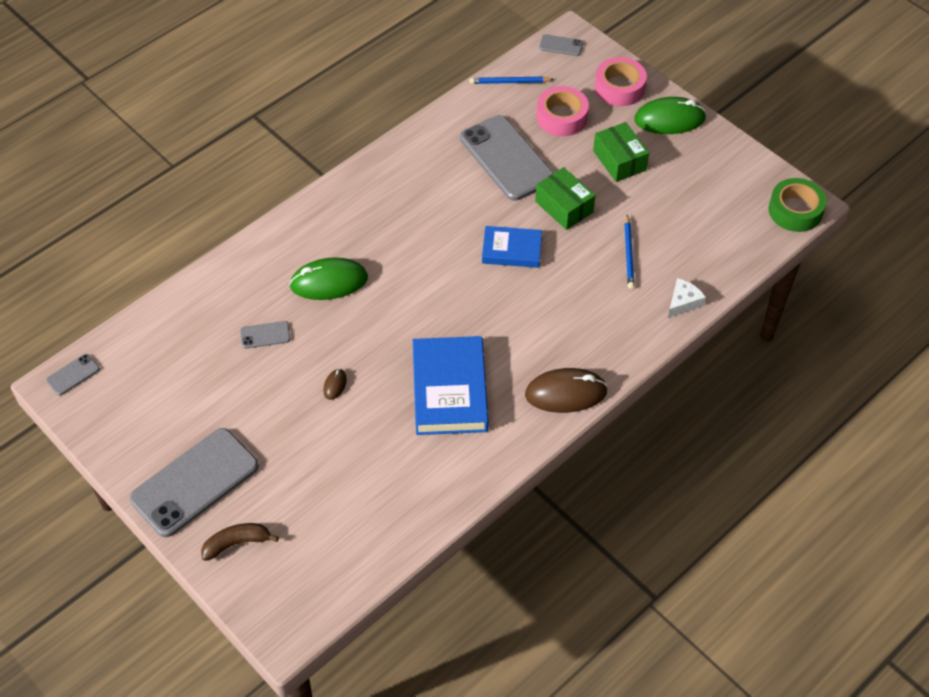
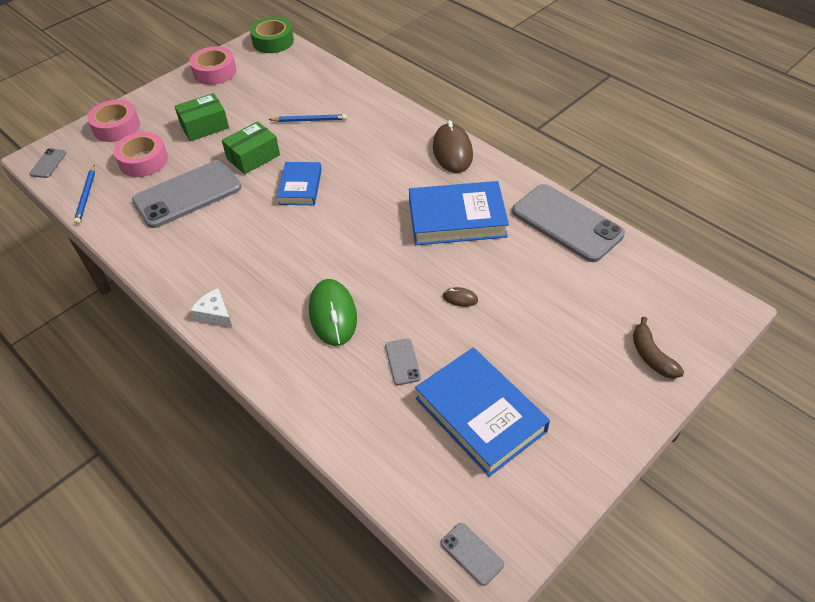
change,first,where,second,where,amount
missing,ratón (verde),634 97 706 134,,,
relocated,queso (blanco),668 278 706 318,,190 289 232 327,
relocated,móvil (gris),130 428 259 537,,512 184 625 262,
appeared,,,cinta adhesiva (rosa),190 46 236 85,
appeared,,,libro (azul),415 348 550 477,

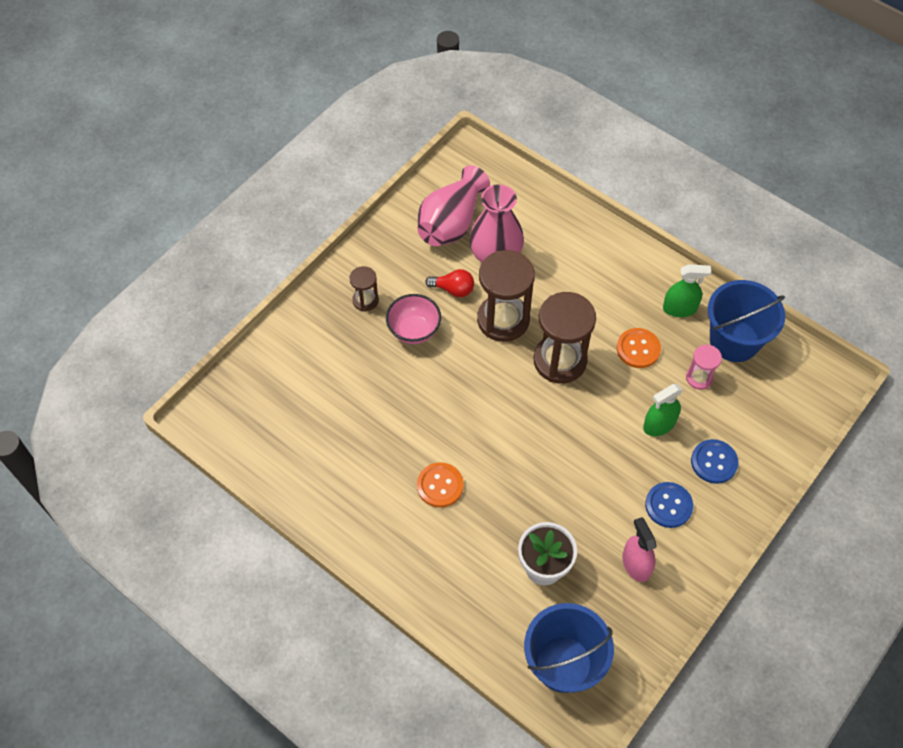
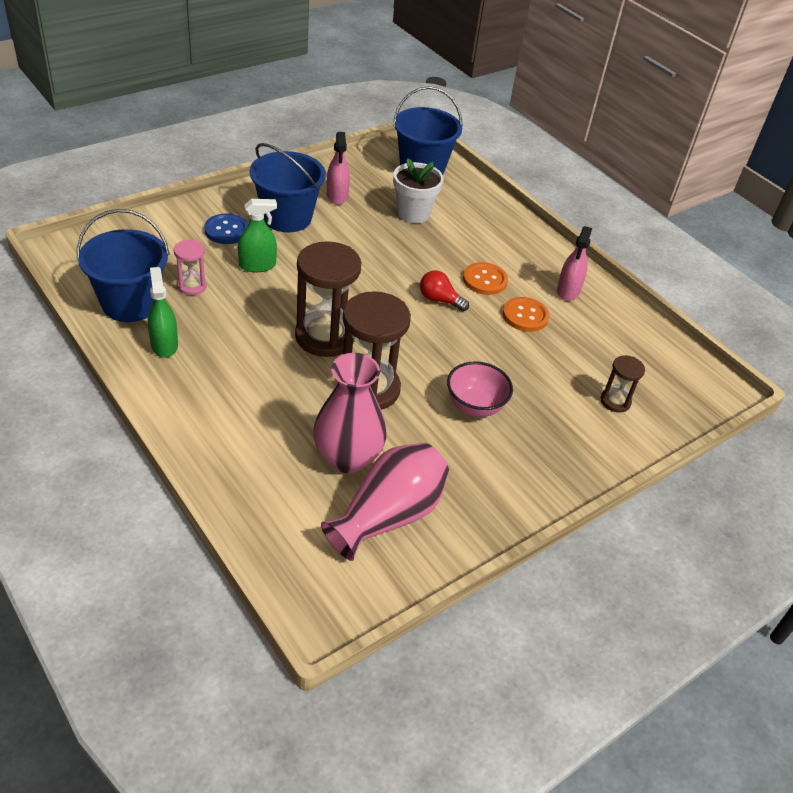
change,first,where,second,where,amount
spun,pulverizador (verde),663 264 711 317,,148 267 178 358,60 degrees clockwise
relocated,reloj de arena (marrón),349 266 379 311,,601 355 645 413,
relocated,bombilla (rojo),425 269 474 297,,420 271 469 311,
relocated,botón (naranja),617 328 661 368,,503 297 550 332,
exchanged,botón (azul),645 482 693 528,balde (azul),250 143 326 232,
appeared,,,pulverizador (rosa),557 226 592 301,

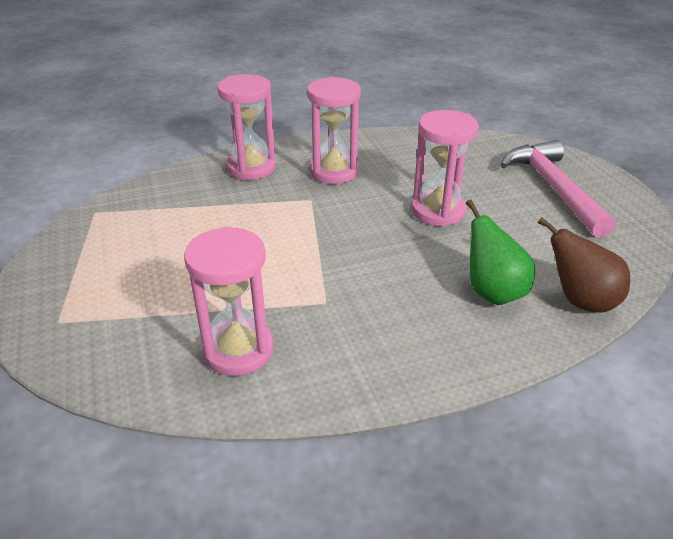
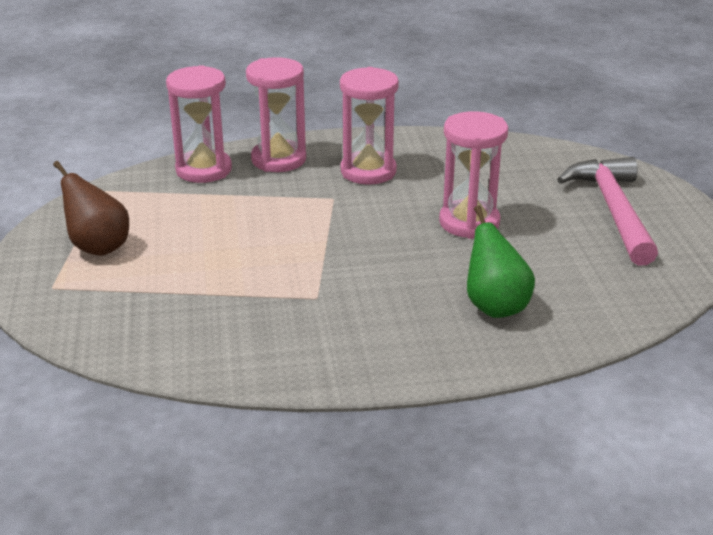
change,first,where,second,where,amount
relocated,pera (marrón),538 217 630 313,,53 161 129 256,
relocated,reloj de arena (rosa),184 226 274 376,,166 65 232 183,

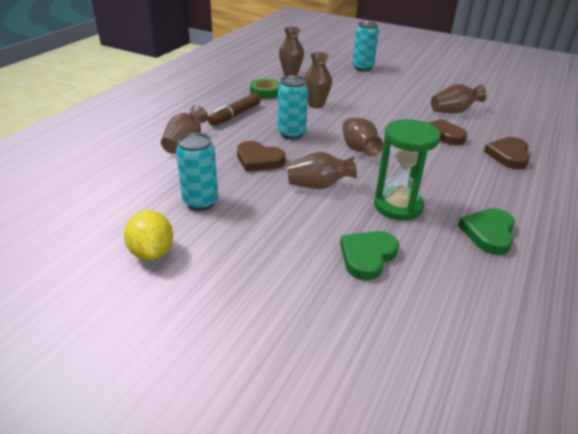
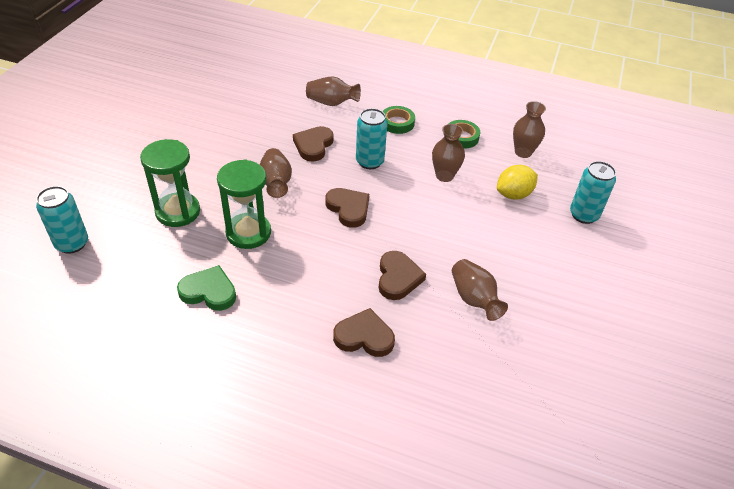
change,first,where,second,where,amount
exchanged,rotulador (marrón),208 93 261 126,cinta adhesiva (verde),383 106 415 134,
exchanged,florero (marrón),342 118 383 157,corazón (marrón),325 188 369 228,
relocated,lata (turquesa),176 133 218 211,,36 186 88 254,
relocated,limón (amarillo),124 210 173 261,,497 165 538 199,
exchanged,corazón (verde),340 231 399 280,reloj de arena (verde),140 139 200 227,

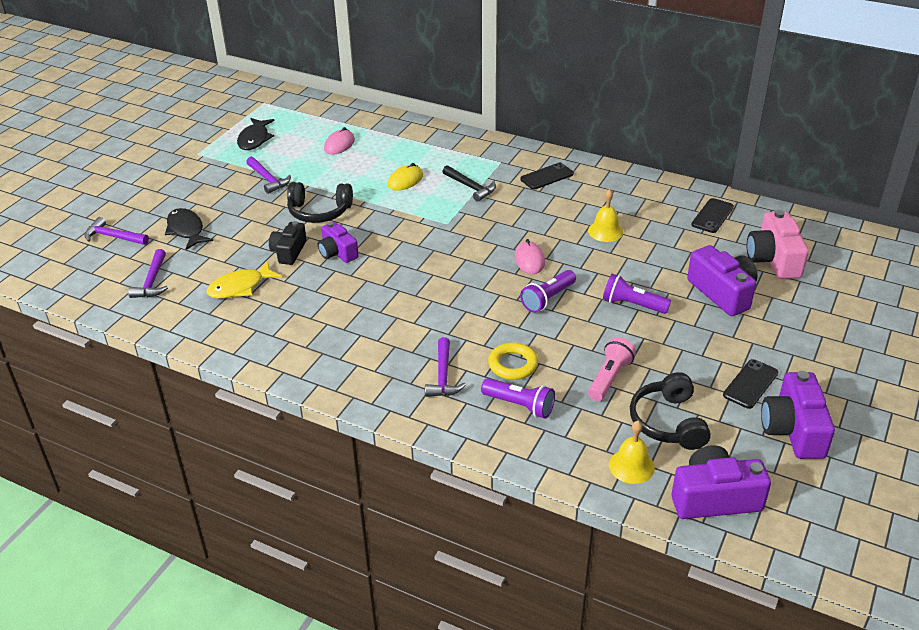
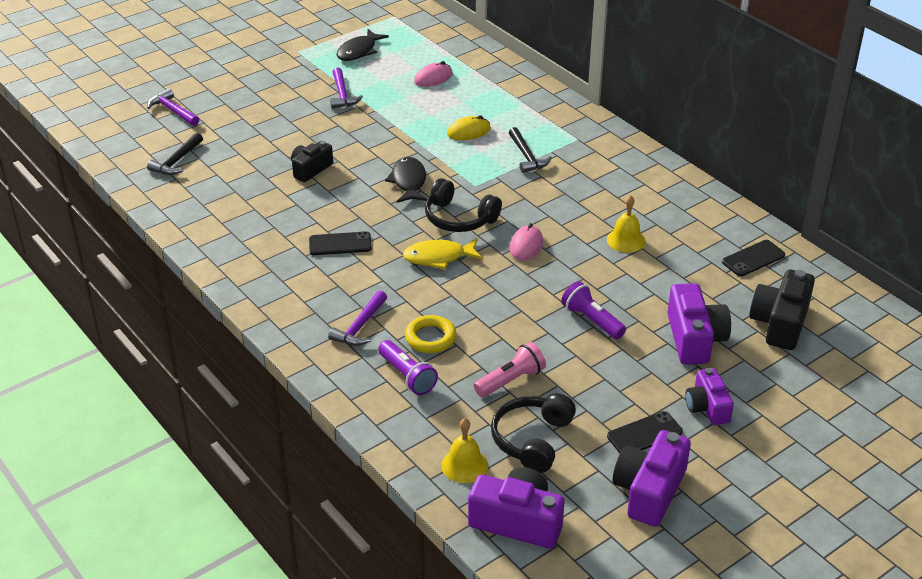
change,first,where,second,where,amount
relocated,móvil (negro),520 162 574 190,,309 231 372 255,
relocated,auriculares (negro),287 182 353 223,,425 178 502 232,
relocated,pez (negro),165 208 213 250,,385 157 427 203,
colour,cámara (rosa),747 210 809 279,cámara (negro),749 270 815 350,
relocated,cámara (morado),318 222 359 263,,685 368 734 425,
colour,martillo (morado),128 249 168 298,martillo (negro),147 133 203 175,
relocated,pez (amarillo),206 261 282 299,,403 238 483 270,
missing,lámpara de mano (morado),520 270 576 313,,,

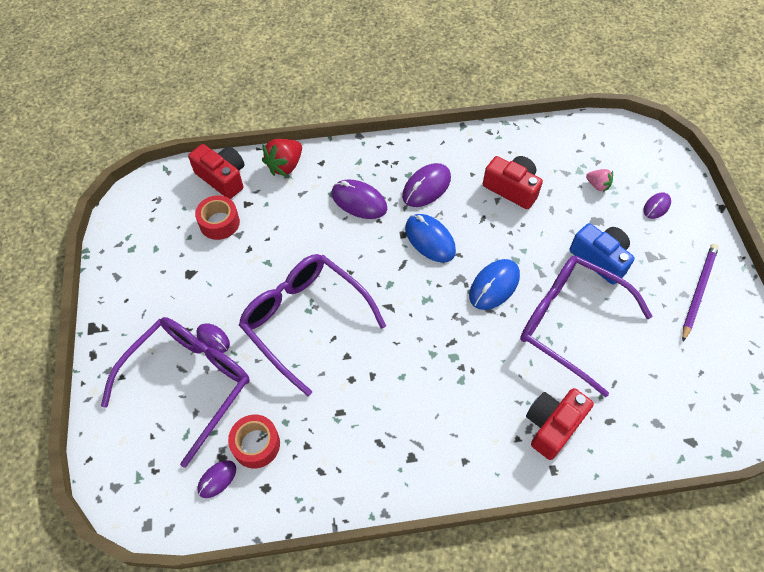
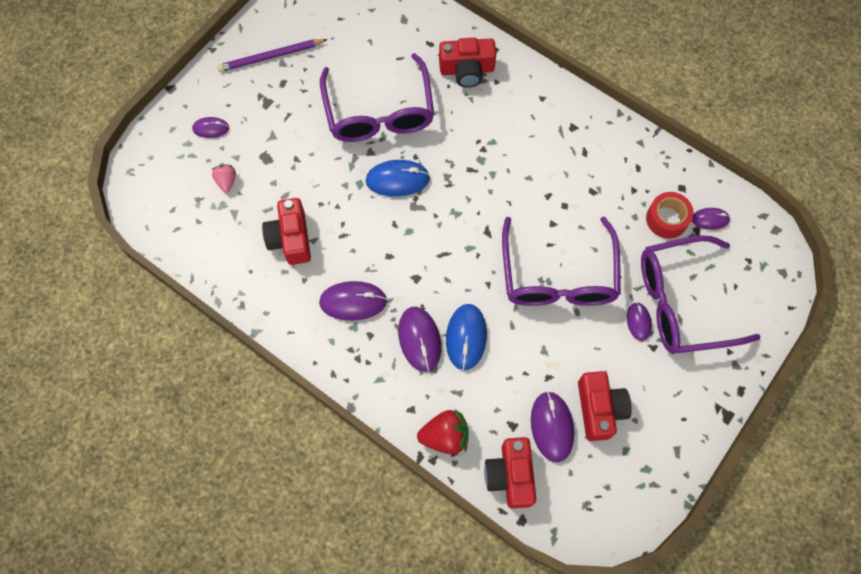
change,first,where,second,where,amount
exchanged,cinta adhesiva (rojo),195 195 240 240,ratón (morado),531 391 574 463,
relocated,ratón (azul),405 214 456 262,,446 304 487 370,
missing,cámara (azul),569 223 635 285,,,
appeared,,,cámara (rojo),578 371 632 441,

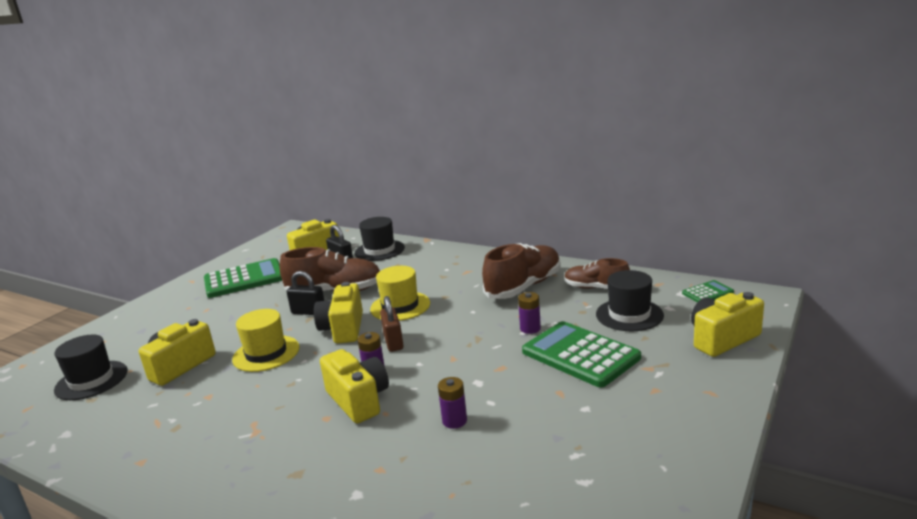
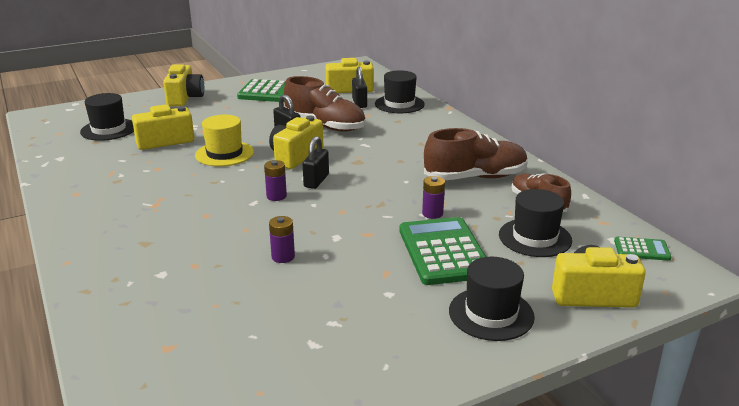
change,first,where,second,where,amount
missing,sombrero (amarillo),370 266 430 321,,,
colour,candado (marrón),380 296 404 352,candado (negro),303 136 329 189,
relocated,cámara (amarillo),320 349 389 423,,163 65 204 106,
appeared,,,sombrero (negro),449 257 535 341,

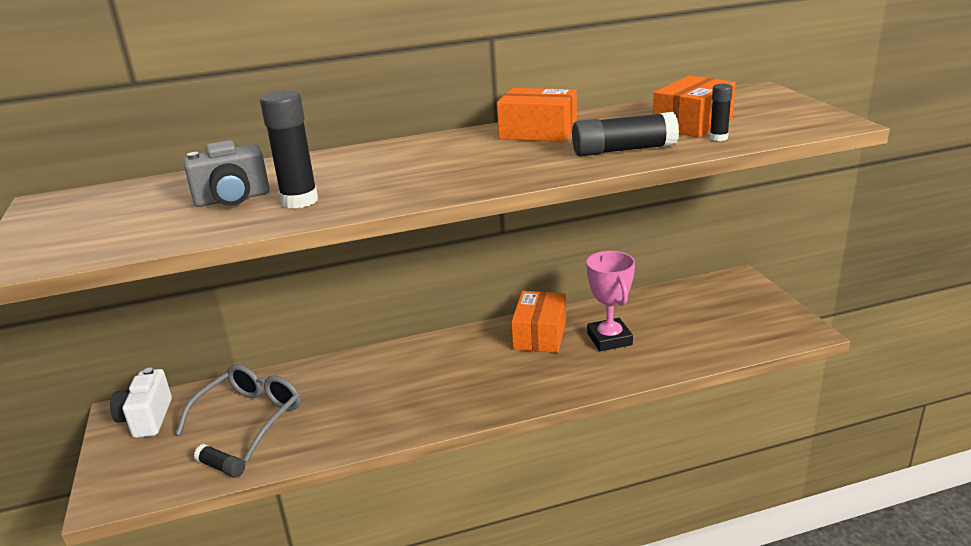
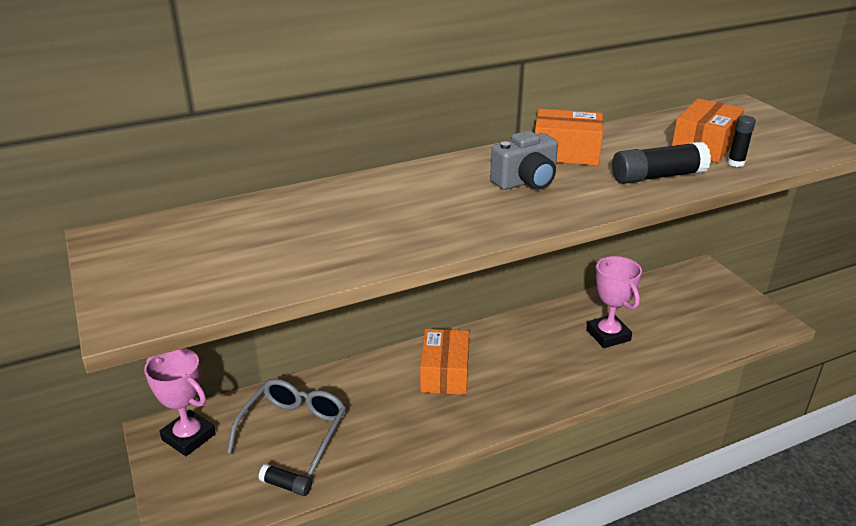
change,first,where,second,where,amount
missing,barra de pegamento (negro),260 90 318 208,,,
relocated,cámara (gris),184 140 270 207,,490 131 558 190,
relocated,caja (naranja),511 291 566 353,,420 329 469 395,
exchanged,cámara (blanco),110 368 172 438,trofeo (rosa),144 348 216 456,

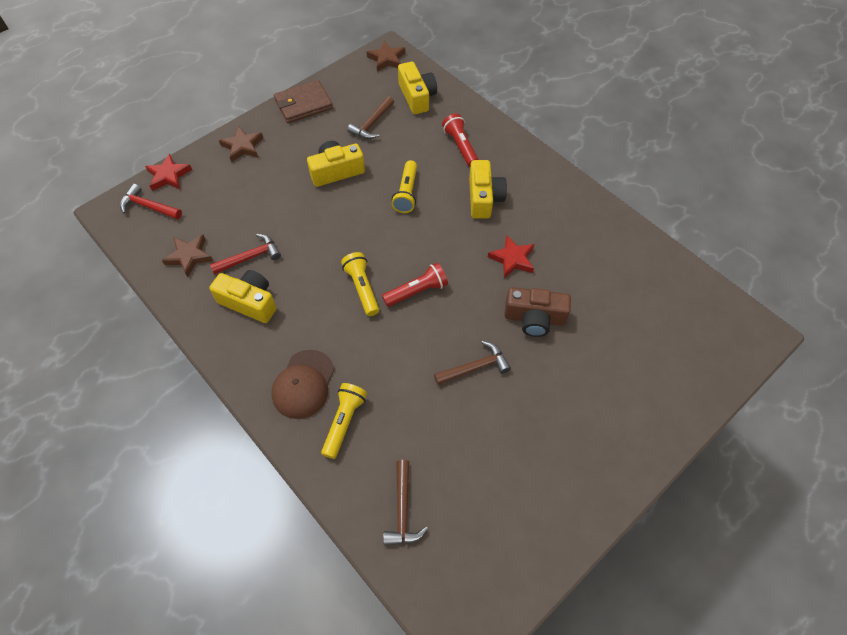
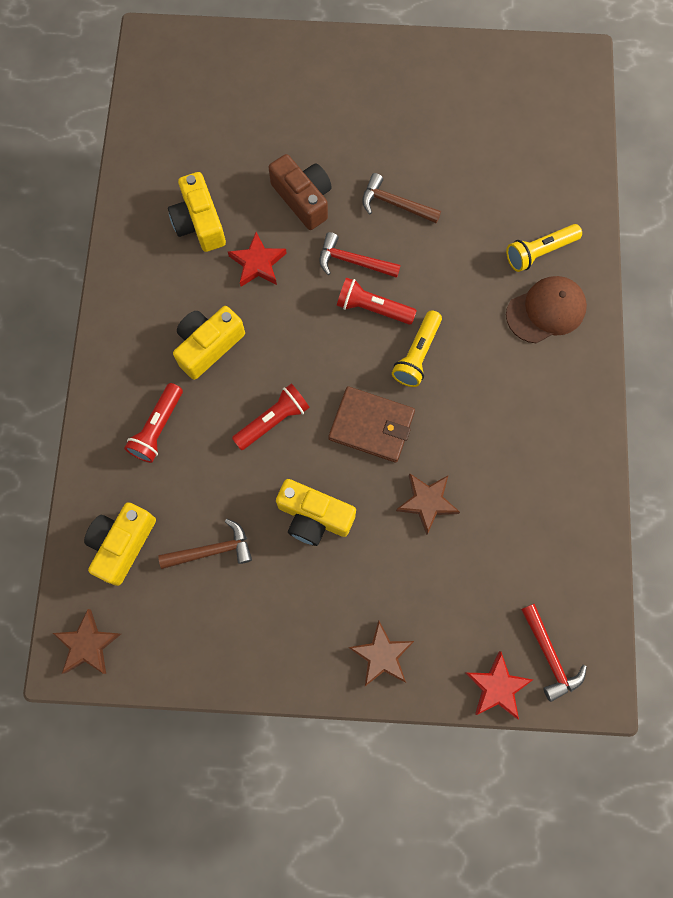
change,first,where,second,where,amount
relocated,cartera (marrón),274 80 333 123,,328 386 415 462,
colour,lámpara de mano (amarillo),392 160 417 213,lámpara de mano (rojo),232 384 310 450,
relocated,martillo (rojo),210 234 281 275,,319 232 401 278,
relocated,estrella (marrón),162 235 213 277,,396 473 460 535,
relocated,cámara (amarillo),209 270 277 323,,168 172 226 252,
missing,martillo (marrón),383 460 428 546,,,

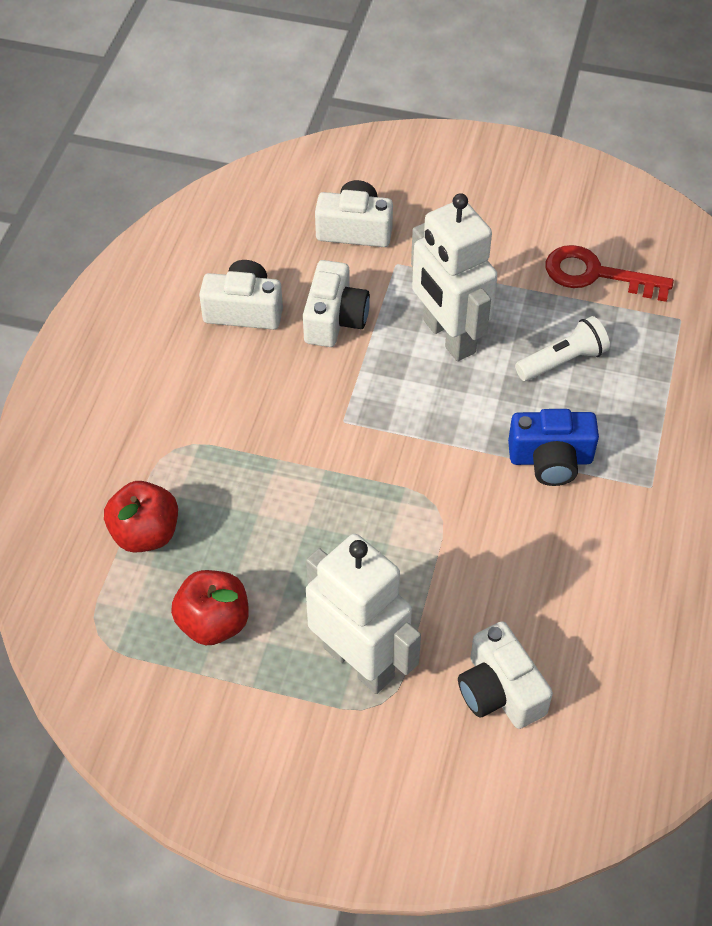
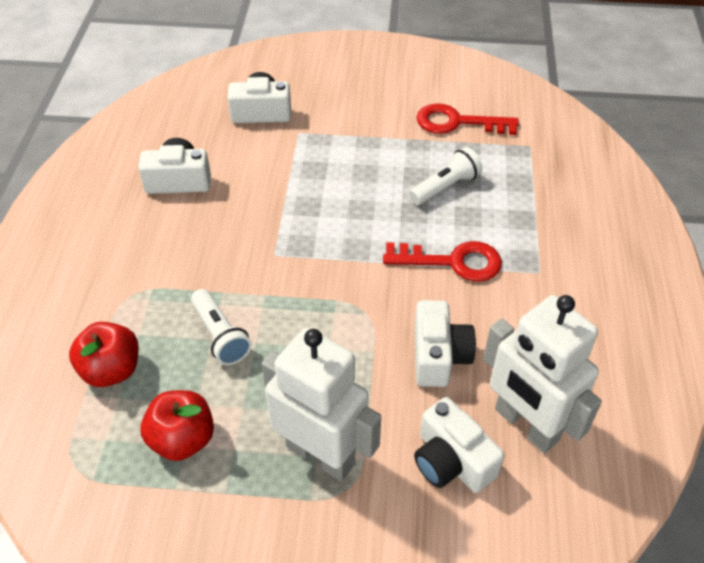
change,first,where,second,where,amount
relocated,robot (blanco),411 193 498 361,,483 295 602 453,
relocated,cámara (blanco),303 260 370 347,,414 300 476 387,
exchanged,cámara (azul),508 409 599 486,llave (rojo),383 241 502 282,
appeared,,,lámpara de mano (blanco),191 289 252 365,

